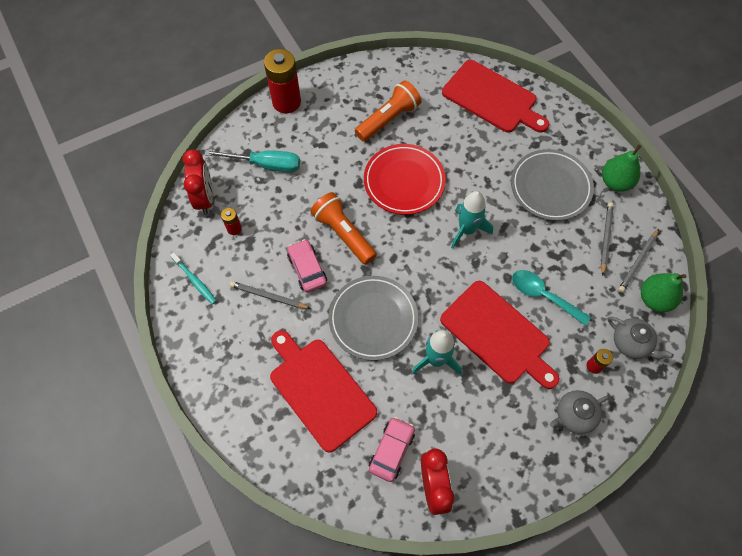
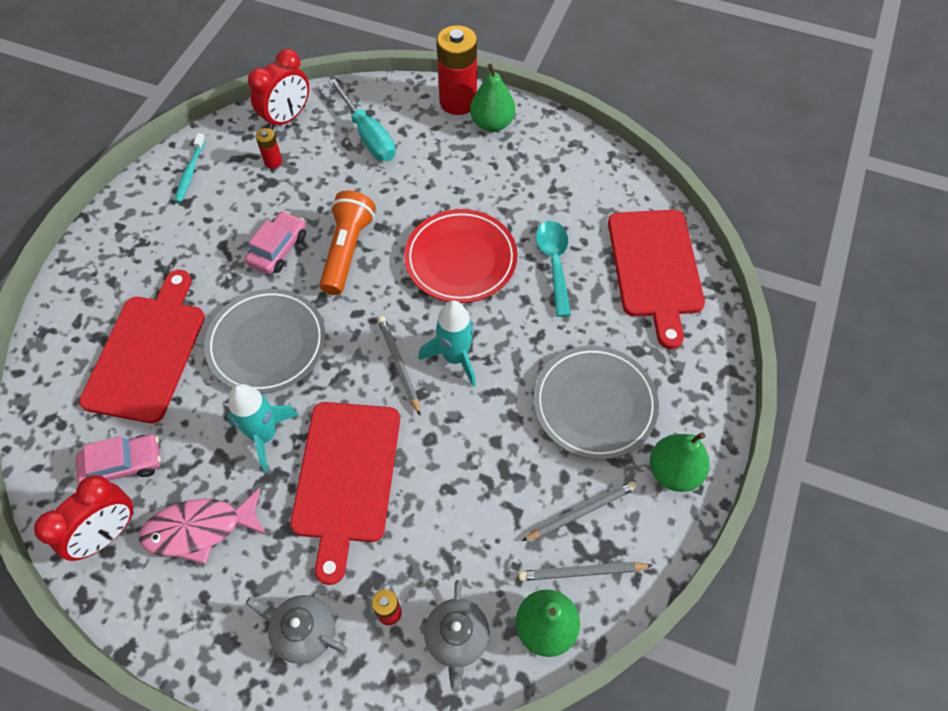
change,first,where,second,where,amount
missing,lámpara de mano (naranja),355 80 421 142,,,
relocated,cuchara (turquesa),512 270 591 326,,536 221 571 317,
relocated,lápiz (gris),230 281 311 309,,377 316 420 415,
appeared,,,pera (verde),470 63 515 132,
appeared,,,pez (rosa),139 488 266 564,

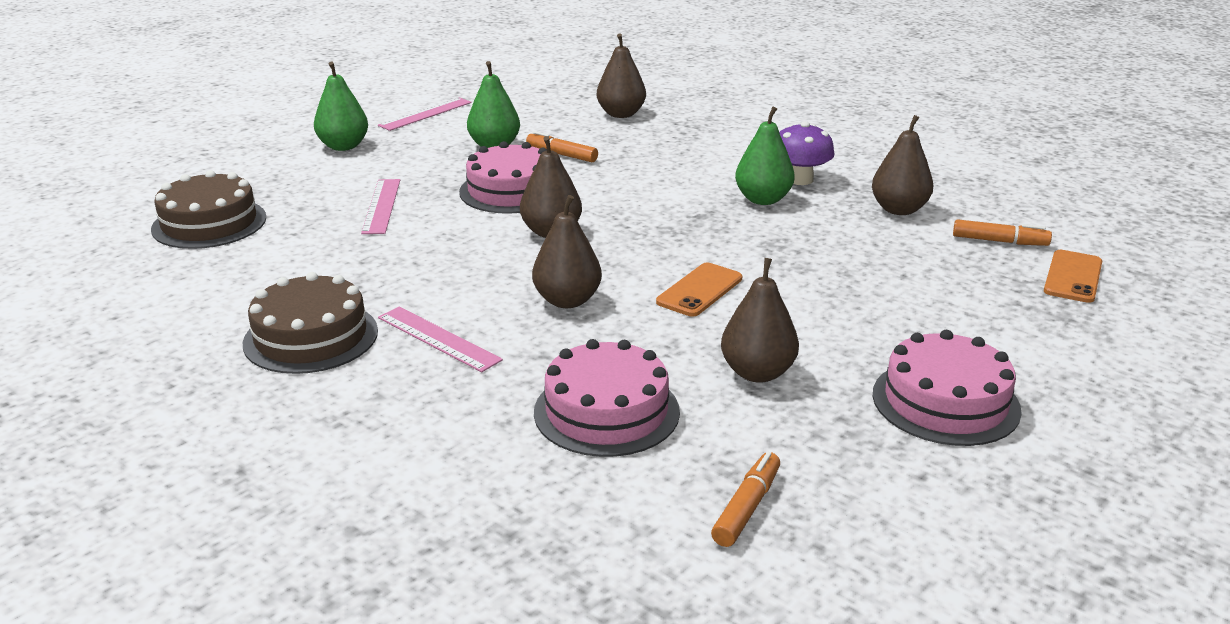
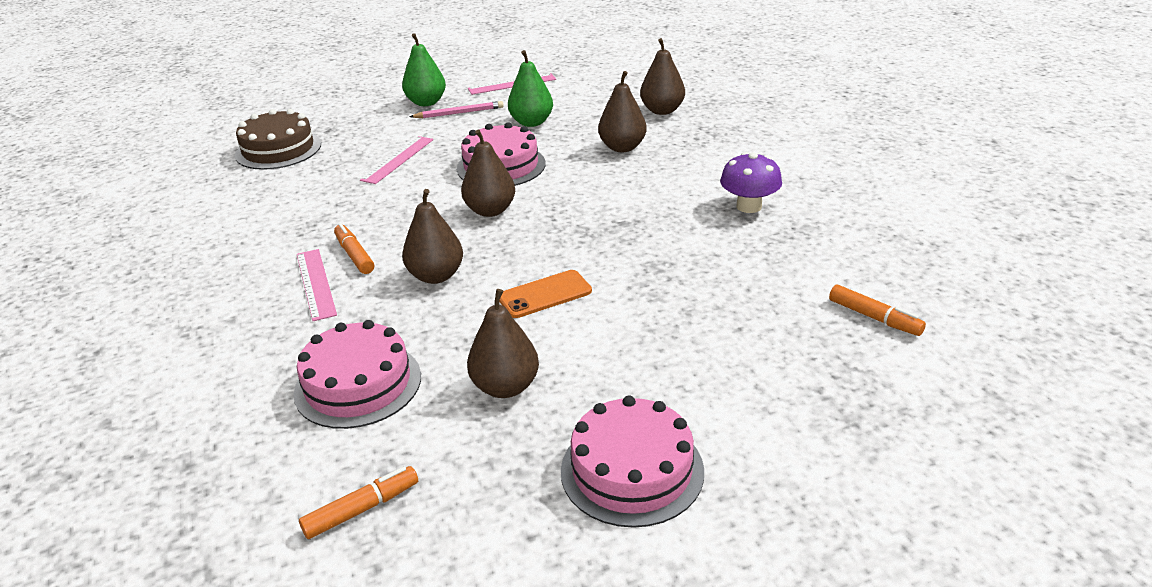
change,first,where,second,where,amount
missing,pera (verde),735 106 795 205,,,
relocated,pera (marrón),872 115 933 215,,598 71 647 152,
relocated,rotulador (naranja),526 131 598 162,,334 223 374 274,
missing,móvil (naranja),1044 250 1102 303,,,
missing,tarta (marrón),243 272 378 374,,,
appeared,,,lápiz (rosa),410 101 504 118,

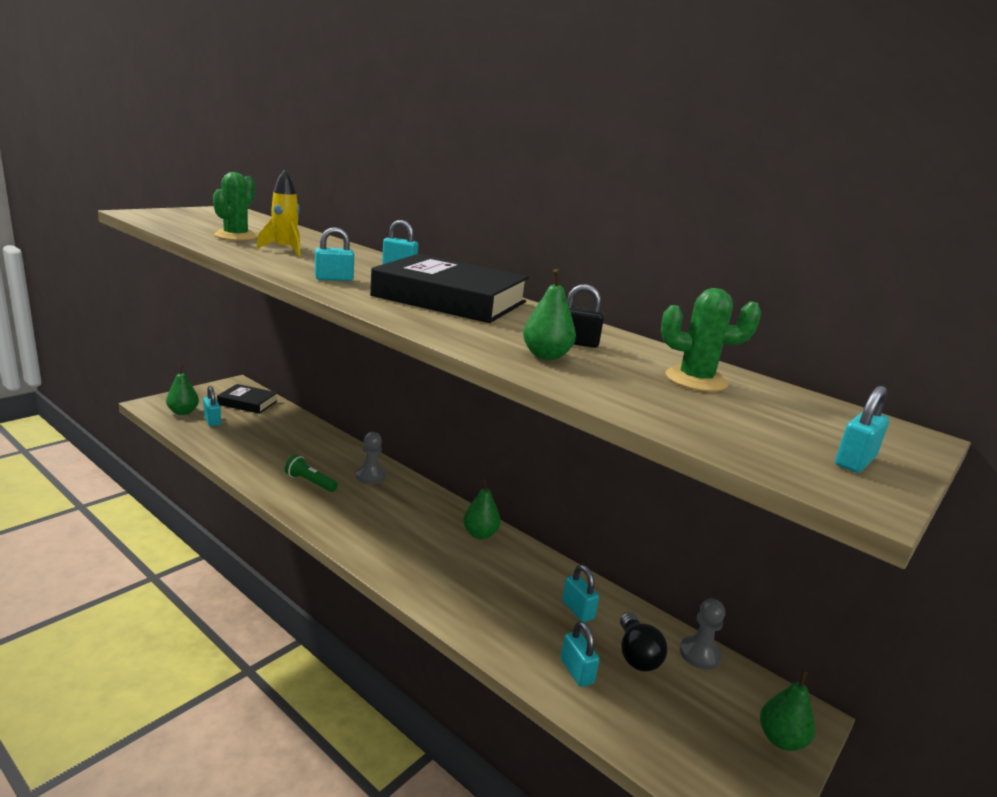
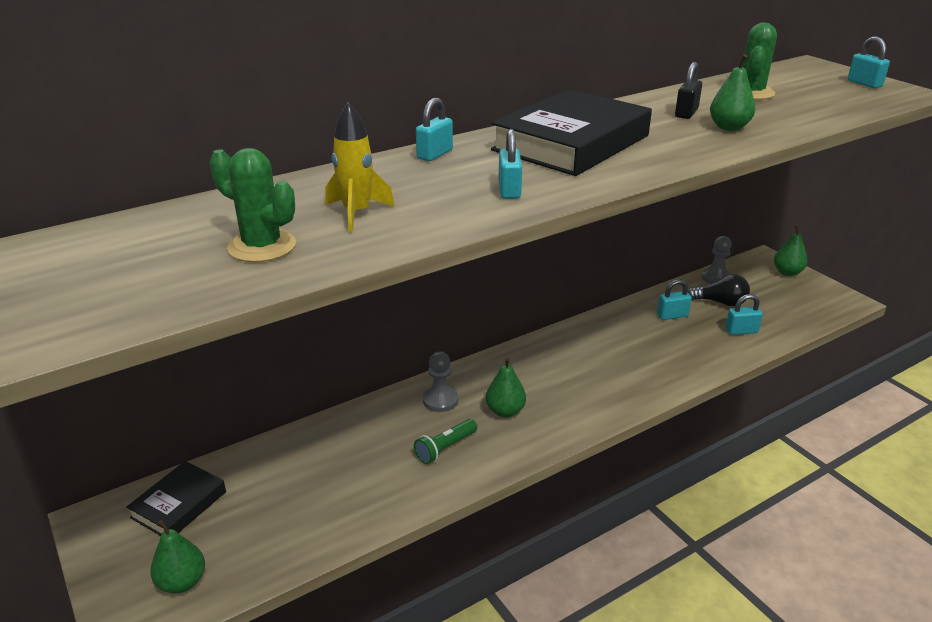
change,first,where,second,where,amount
missing,candado (turquesa),203 386 221 426,,,
relocated,pera (verde),463 479 501 539,,486 357 526 417,

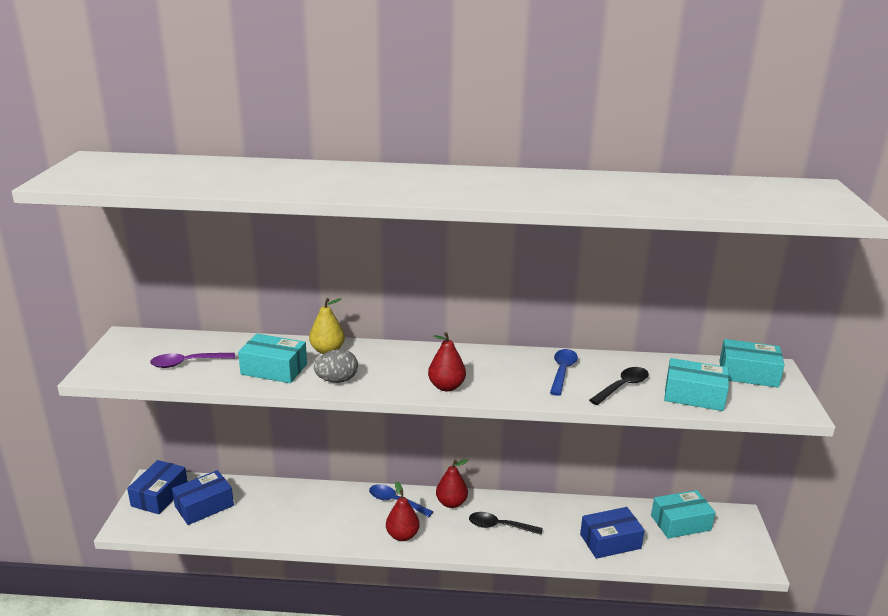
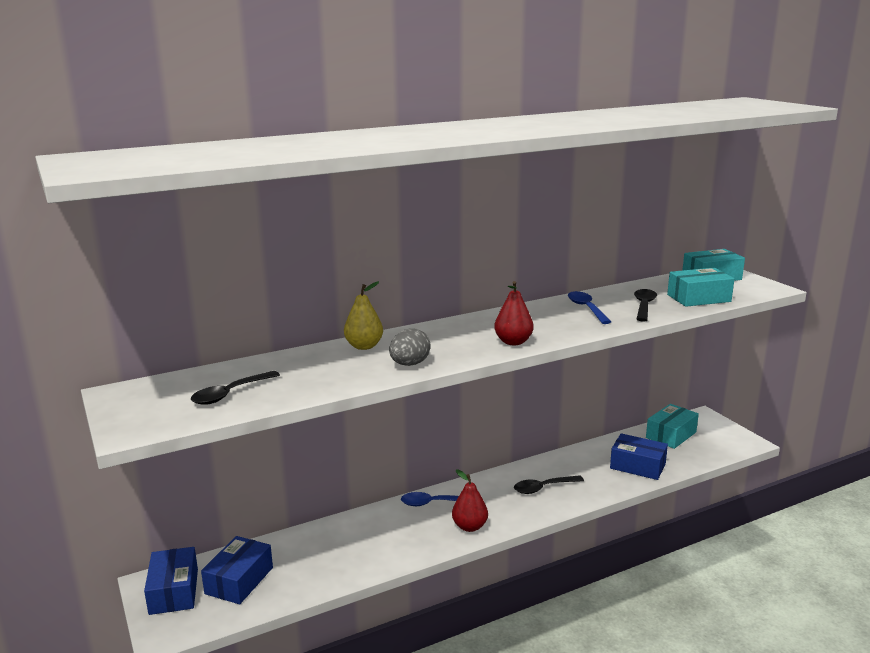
change,first,where,second,where,amount
missing,caja (turquesa),238 334 307 383,,,
colour,cuchara (morado),150 353 235 368,cuchara (negro),191 371 280 405,
missing,pera (rojo),436 459 468 508,,,
spun,caja (azul),580 507 645 559,,610 433 668 480,75 degrees clockwise

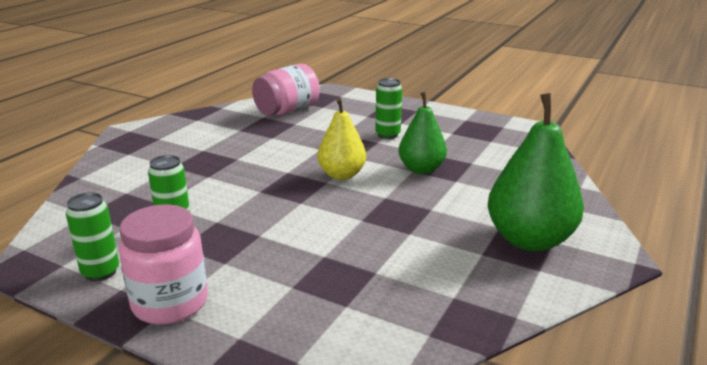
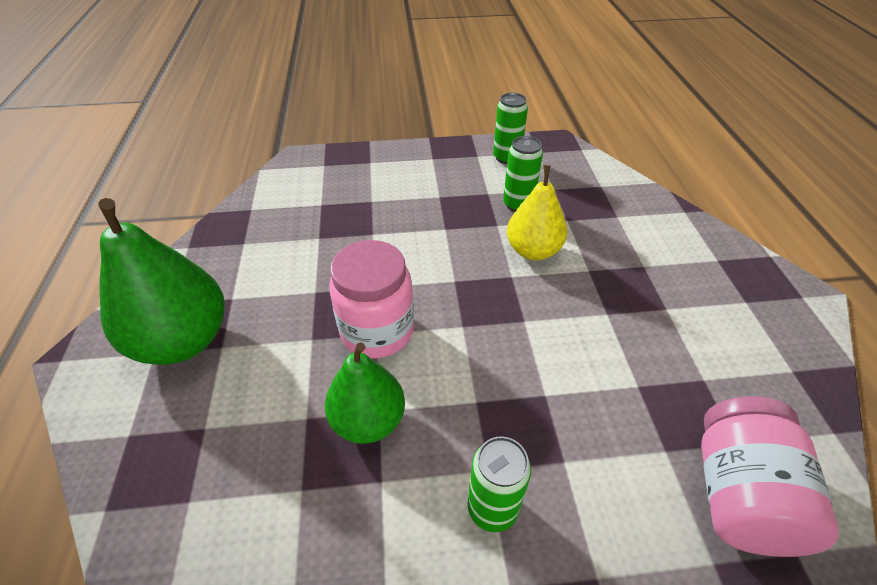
change,first,where,second,where,amount
relocated,pera (amarillo),317 98 366 180,,507 165 567 260,
relocated,tarro (rosa),119 205 208 324,,329 240 414 358,

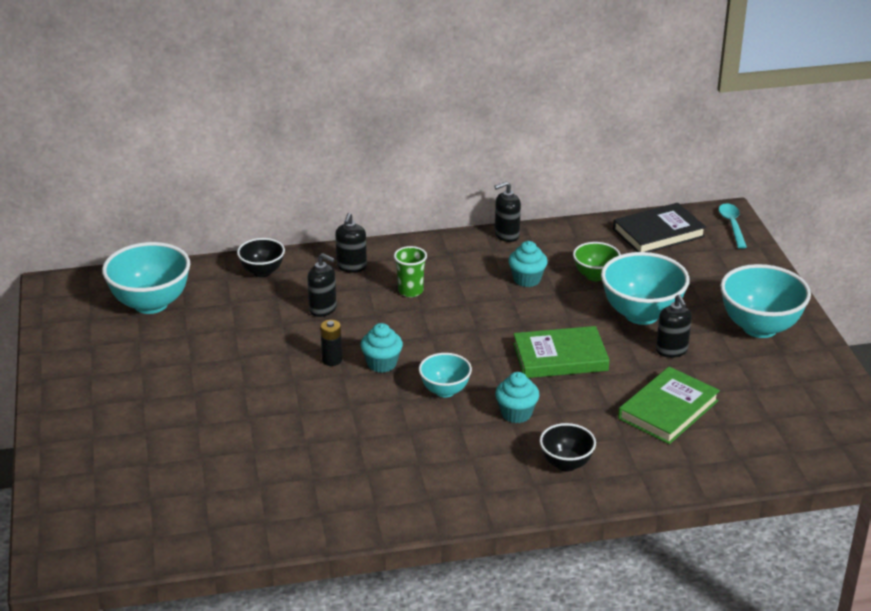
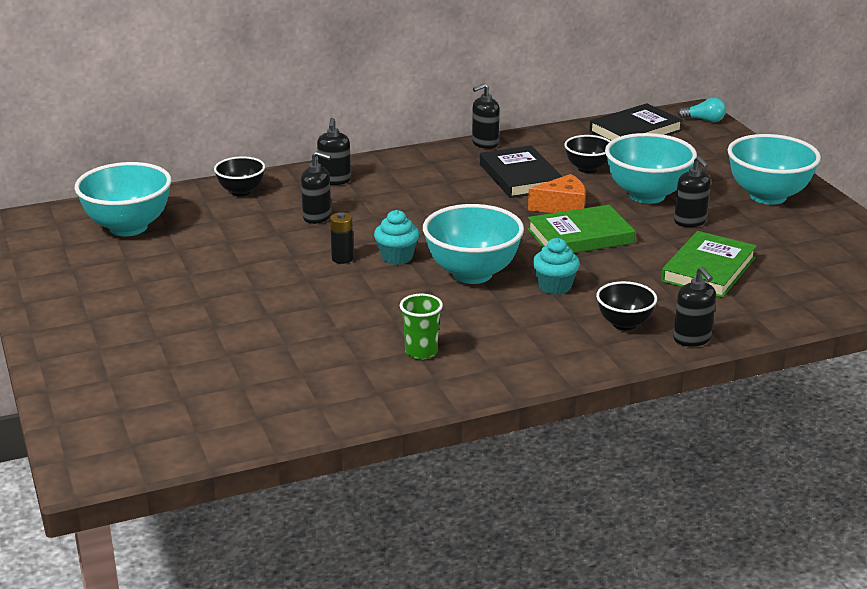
change,first,where,second,where,amount
exchanged,cuchara (turquesa),719 203 747 249,bombilla (turquesa),677 97 726 122,
exchanged,magdalena (turquesa),508 241 548 287,libro (negro),480 146 562 198,
colour,cuenco (verde),573 242 621 281,cuenco (negro),564 135 611 173,
relocated,vaso (verde),394 246 427 297,,400 294 443 360,
size,cuenco (turquesa),419 353 472 398,,423 204 524 284,x1.76
appeared,,,queso (naranja),528 174 586 213,
appeared,,,dispensador de jabón (negro),673 267 716 347,

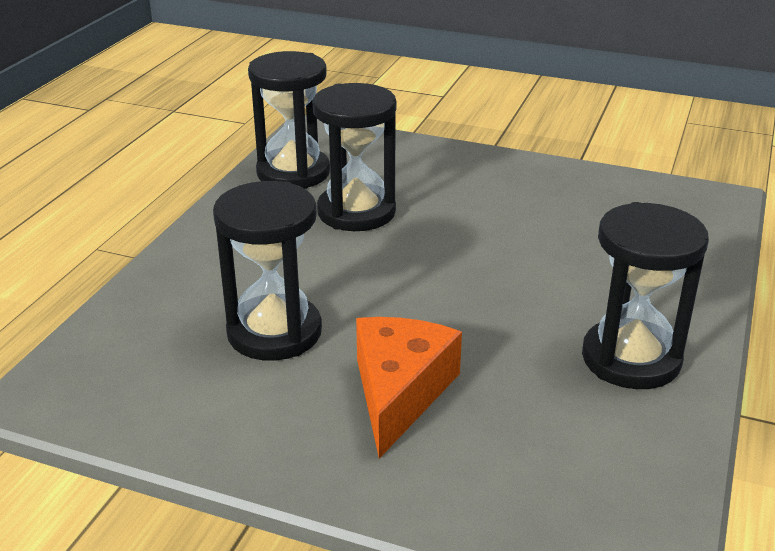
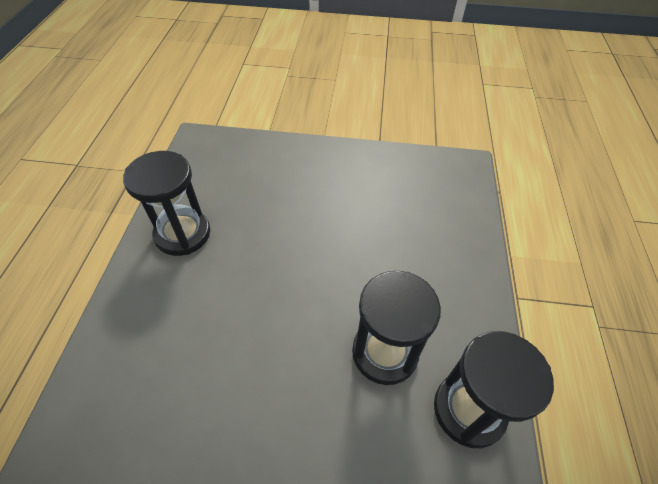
change,first,where,second,where,amount
missing,reloj de arena (negro),213 181 322 361,,,
missing,queso (naranja),356 317 462 459,,,

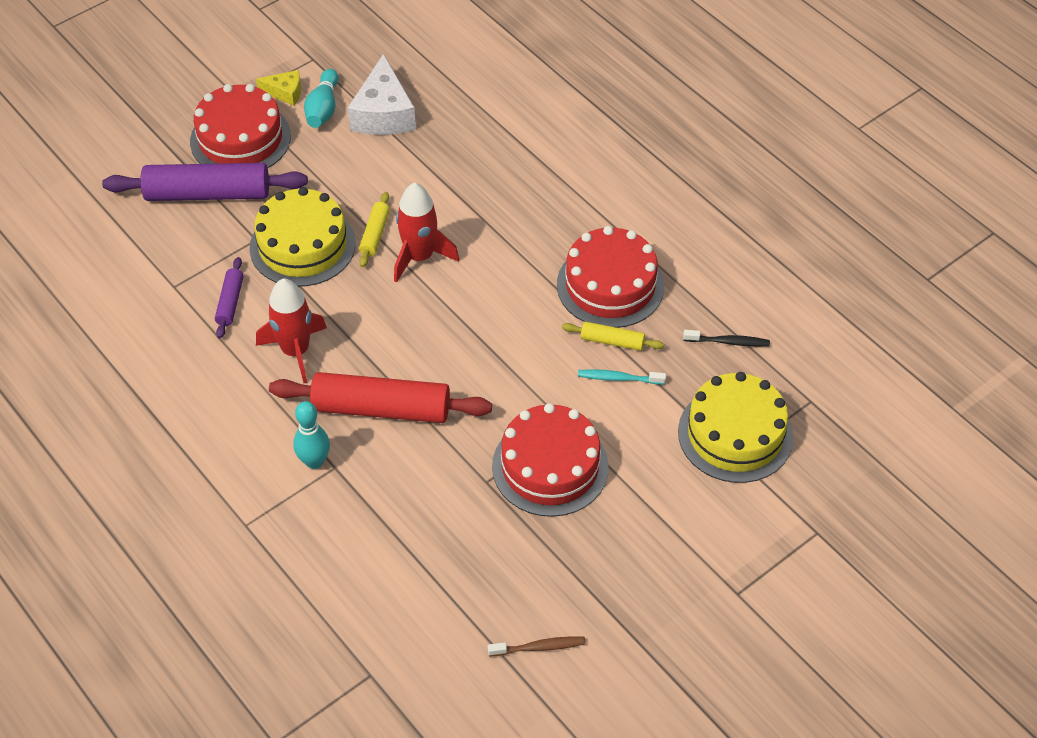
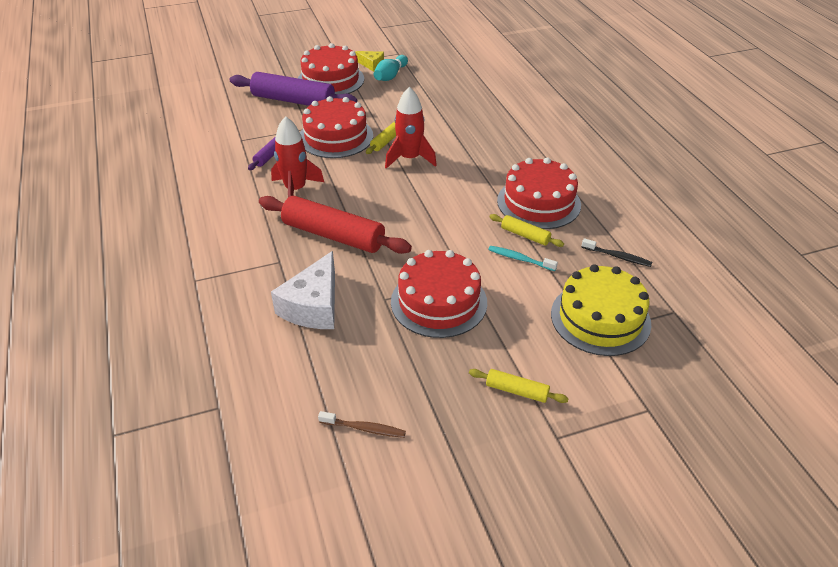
change,first,where,second,where,amount
relocated,queso (blanco),348 54 416 135,,271 251 335 329,
colour,tarta (amarillo),250 187 356 287,tarta (rojo),300 96 373 158,
missing,bolo (turquesa),293 401 330 469,,,
appeared,,,rodillo (amarillo),469 369 569 403,

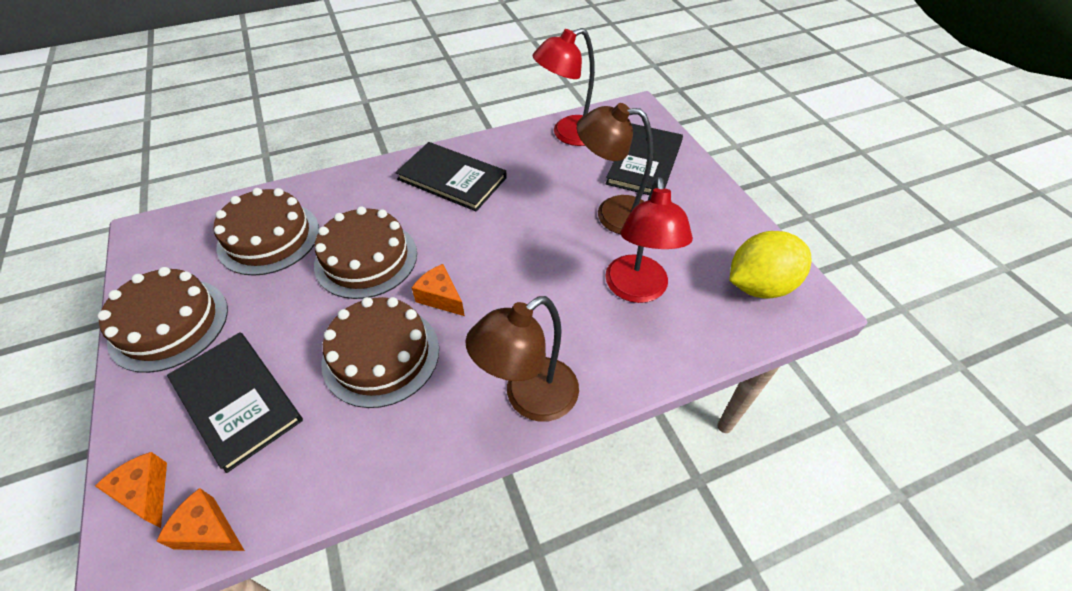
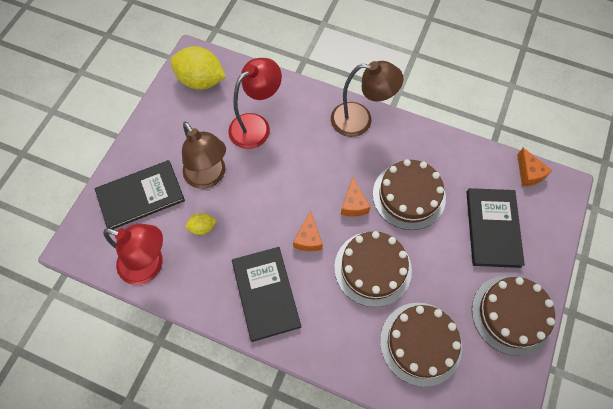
change,first,where,second,where,amount
relocated,queso (naranja),95 452 167 528,,293 210 323 251,
appeared,,,limón (amarillo),185 213 217 235,

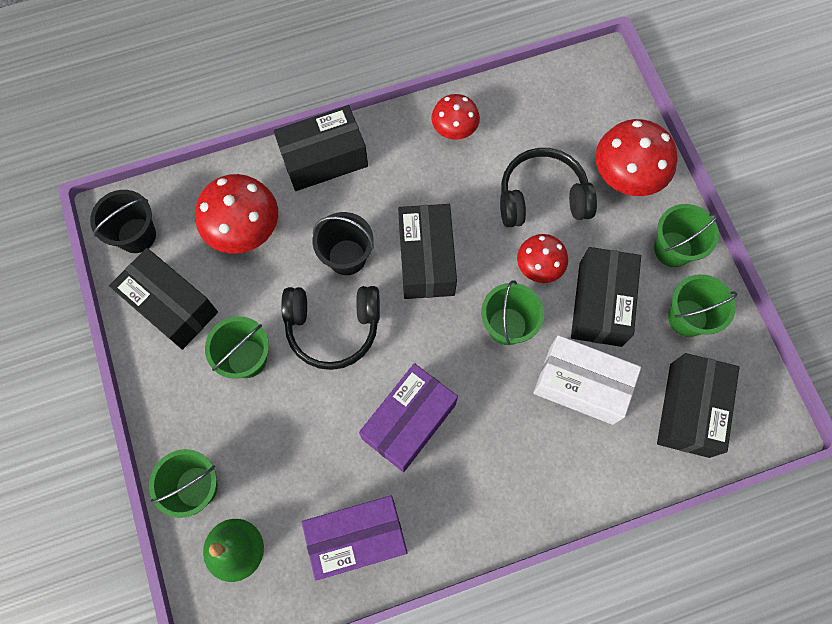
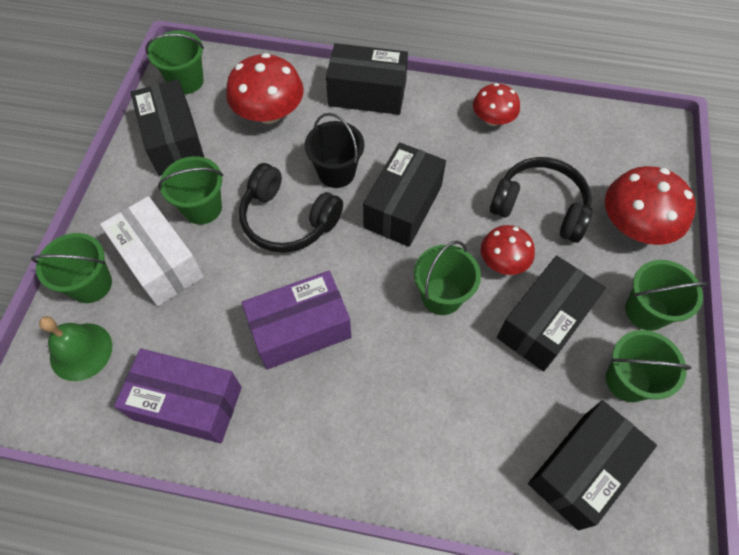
change,first,where,second,where,amount
colour,balde (negro),90 190 156 253,balde (verde),145 30 204 94,
relocated,caja (blanco),533 335 641 425,,100 196 204 306,

